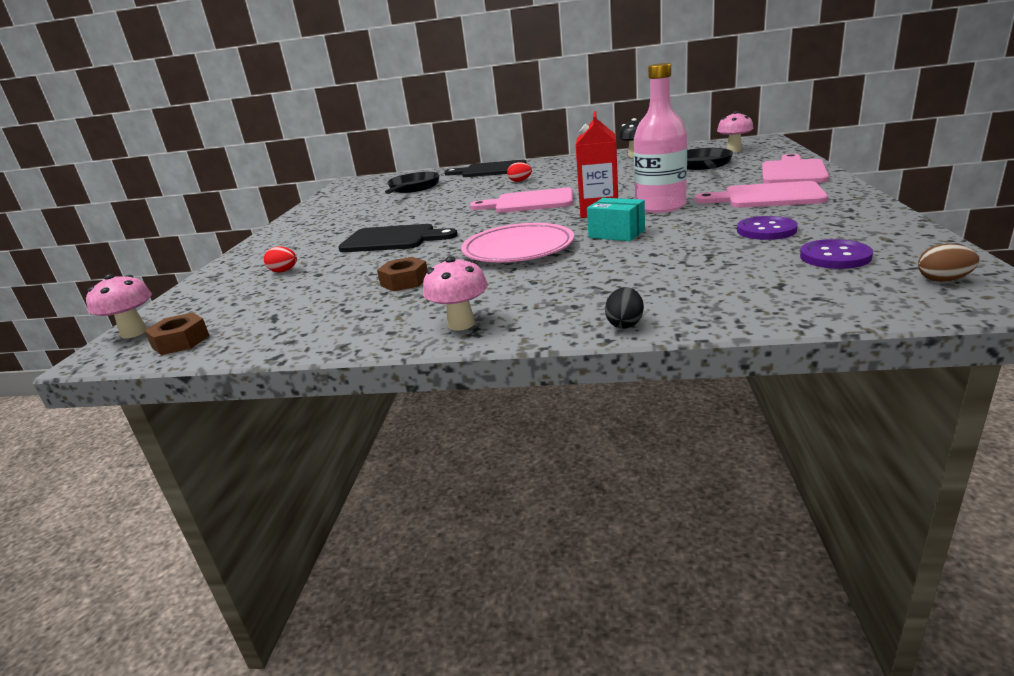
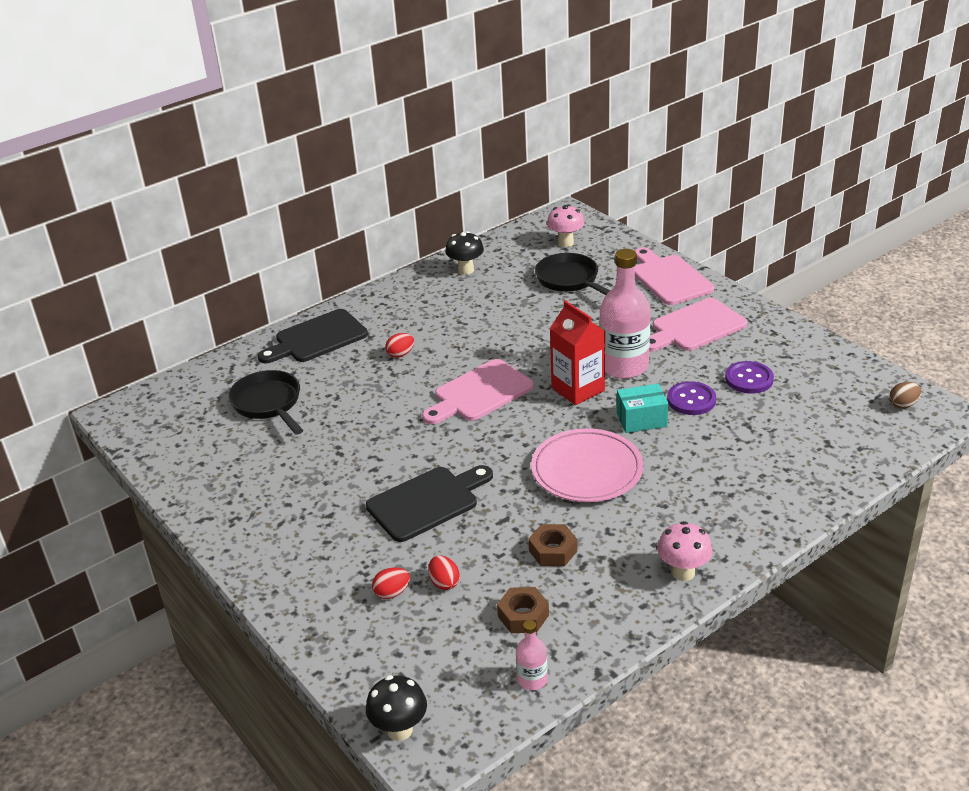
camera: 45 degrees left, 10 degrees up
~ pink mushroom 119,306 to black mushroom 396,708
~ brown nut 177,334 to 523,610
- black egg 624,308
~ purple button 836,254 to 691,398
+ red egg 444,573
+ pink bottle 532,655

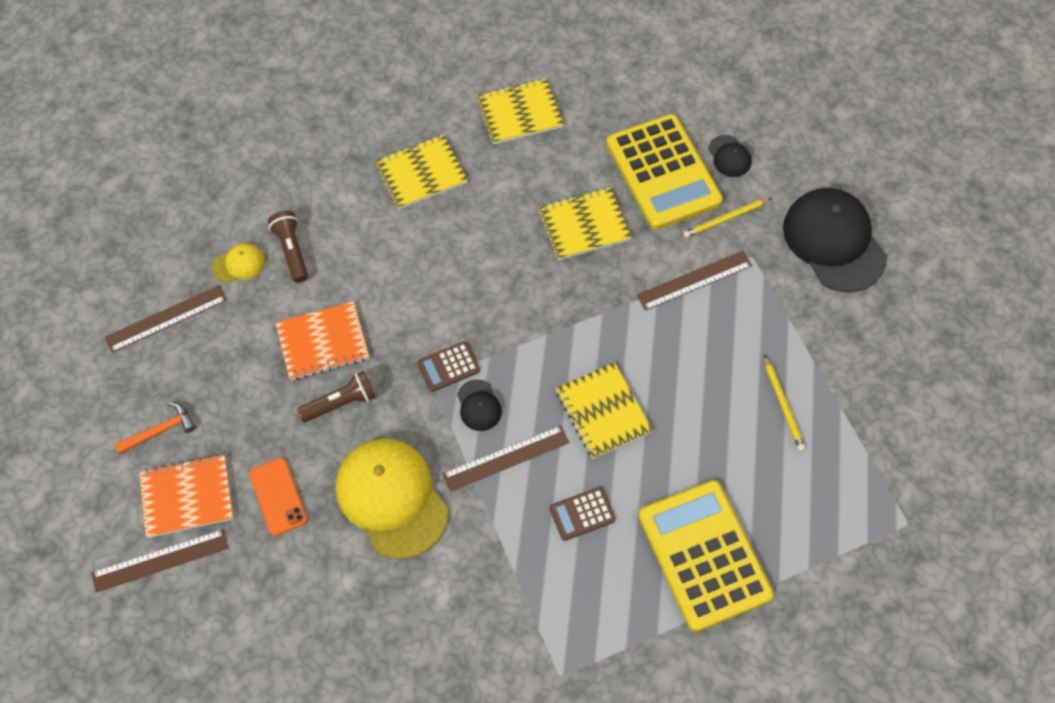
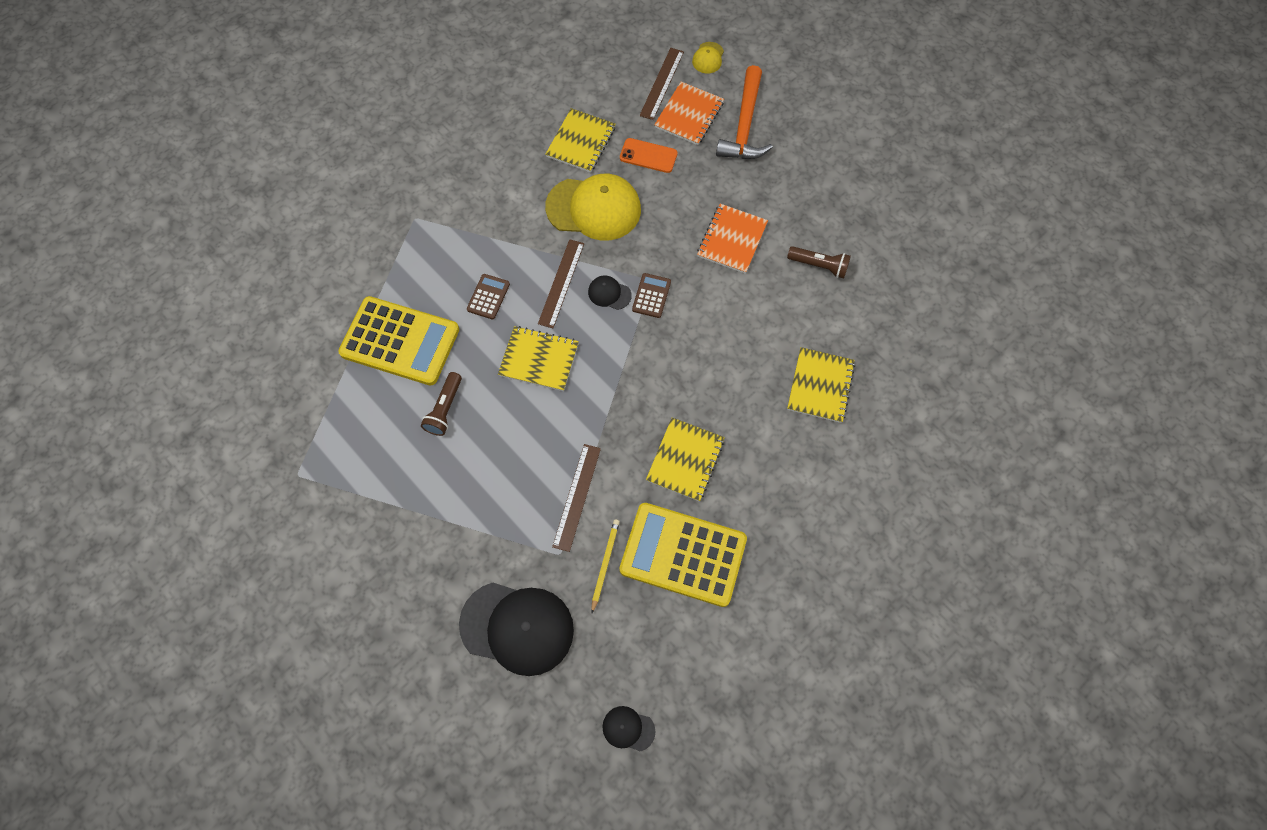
camera: 130 degrees right, 5 degrees up
- brown ruler 166,319
~ orange hammer 155,428 = 744,112 x1.93
~ yellow cap 238,263 to 708,58
~ brown flashlight 336,396 to 441,404
~ yellow notebook 520,111 to 580,140
~ black cap 730,156 to 628,728
- yellow pencil 784,403

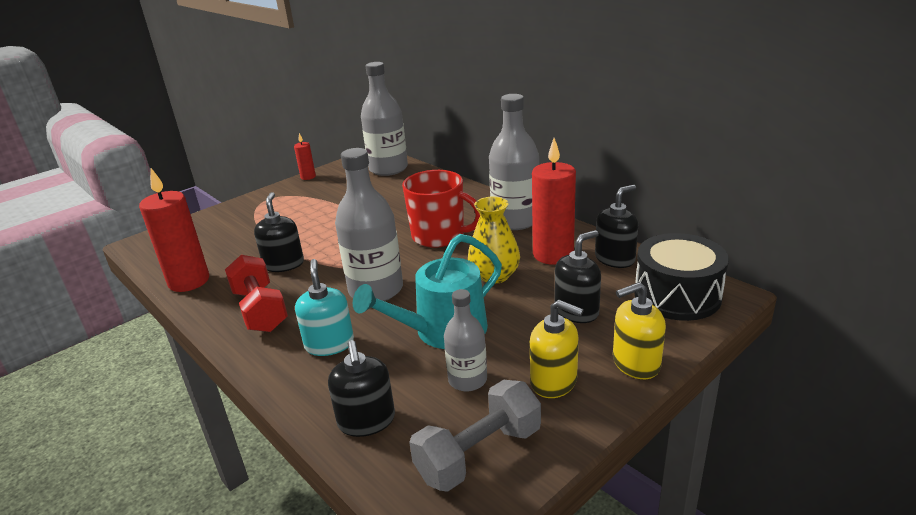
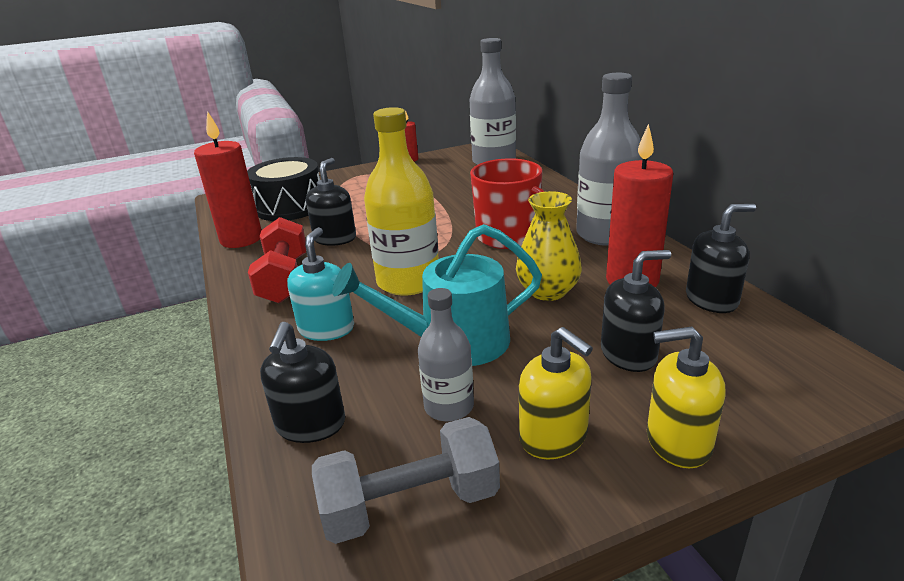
camera: 20 degrees right, 0 degrees up
~ grey bottle 369,224 to yellow bottle 401,201
~ black drum 681,277 to 283,189

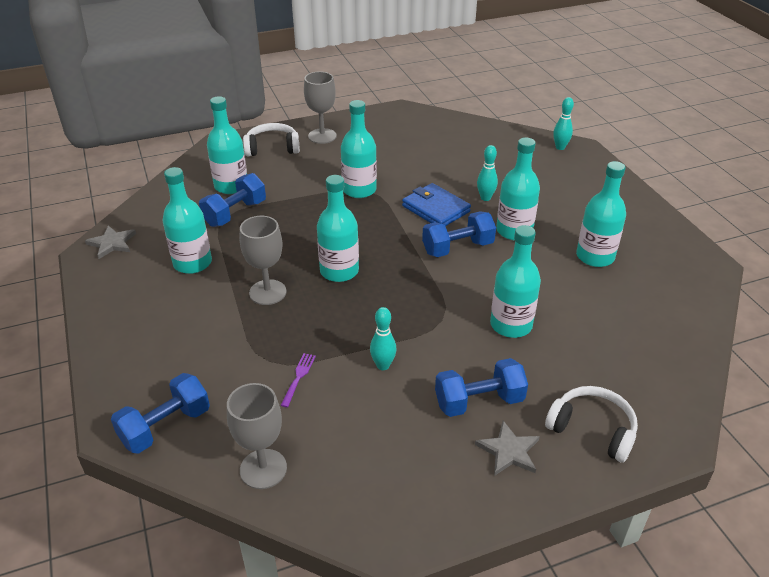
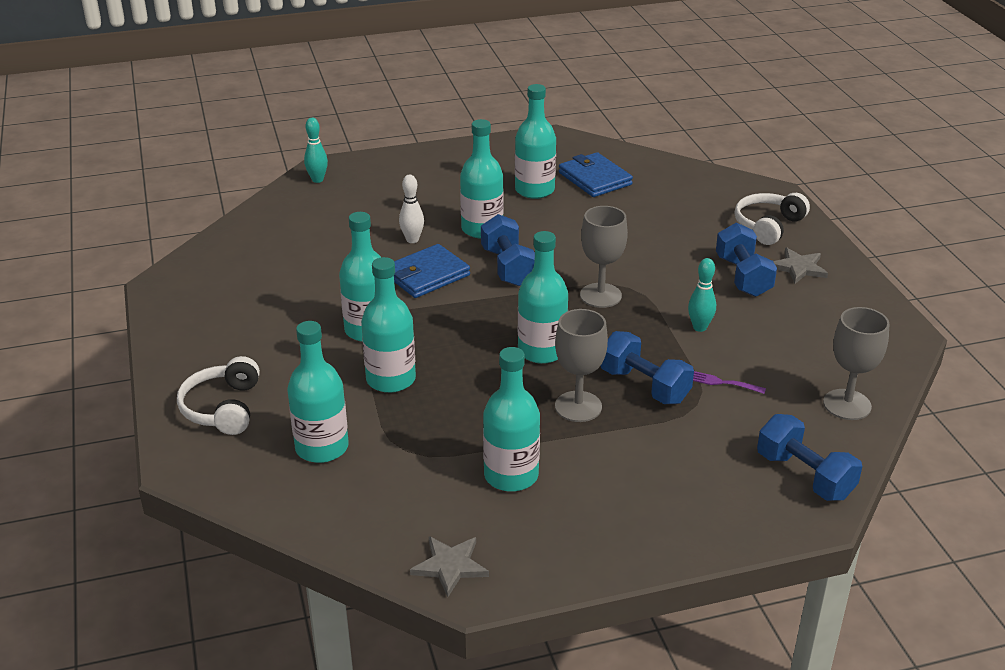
camera: 85 degrees left, 5 degrees down
~ blue dumbbell 232,200 to 647,367
~ grey goblet 320,107 to 604,257
~ turquoise bowling pin 487,173 to white bowling pin 411,209
~ turquoise bottle 515,281 to 388,325
+ blue wallet 596,174

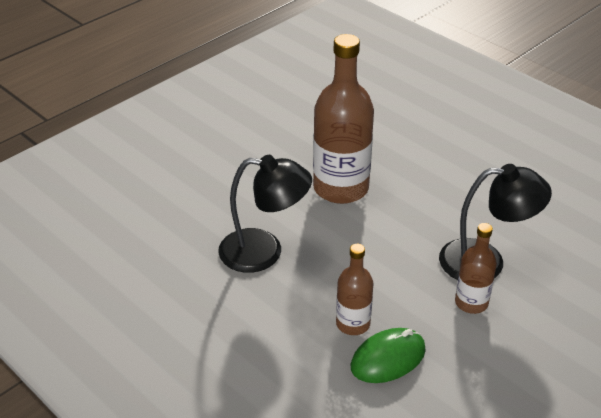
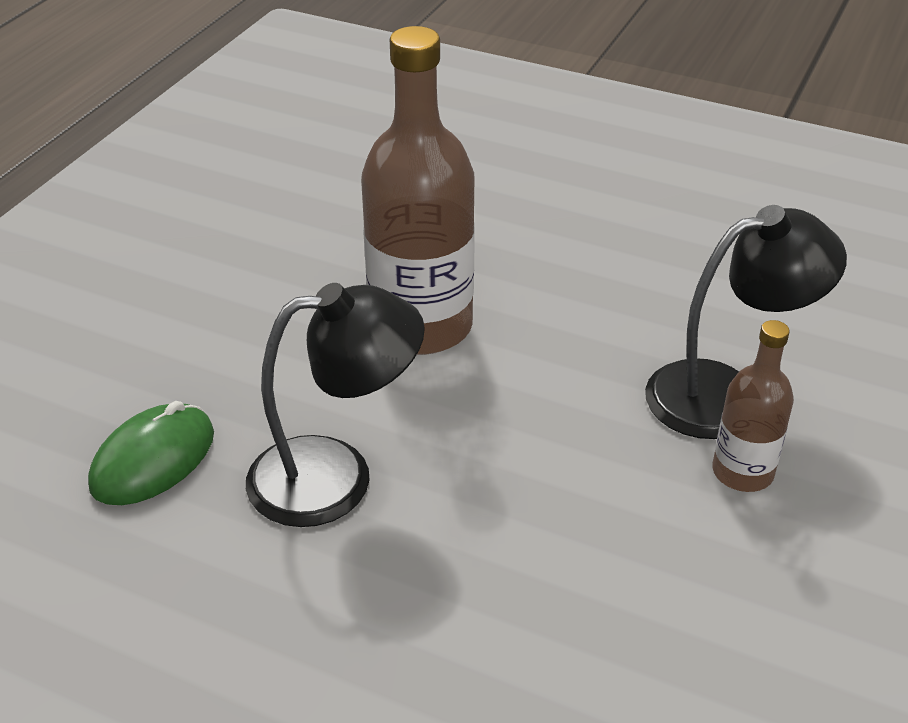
camera: 20 degrees left, 0 degrees up
- brown bottle 355,289
~ green mouse 388,355 to 151,453

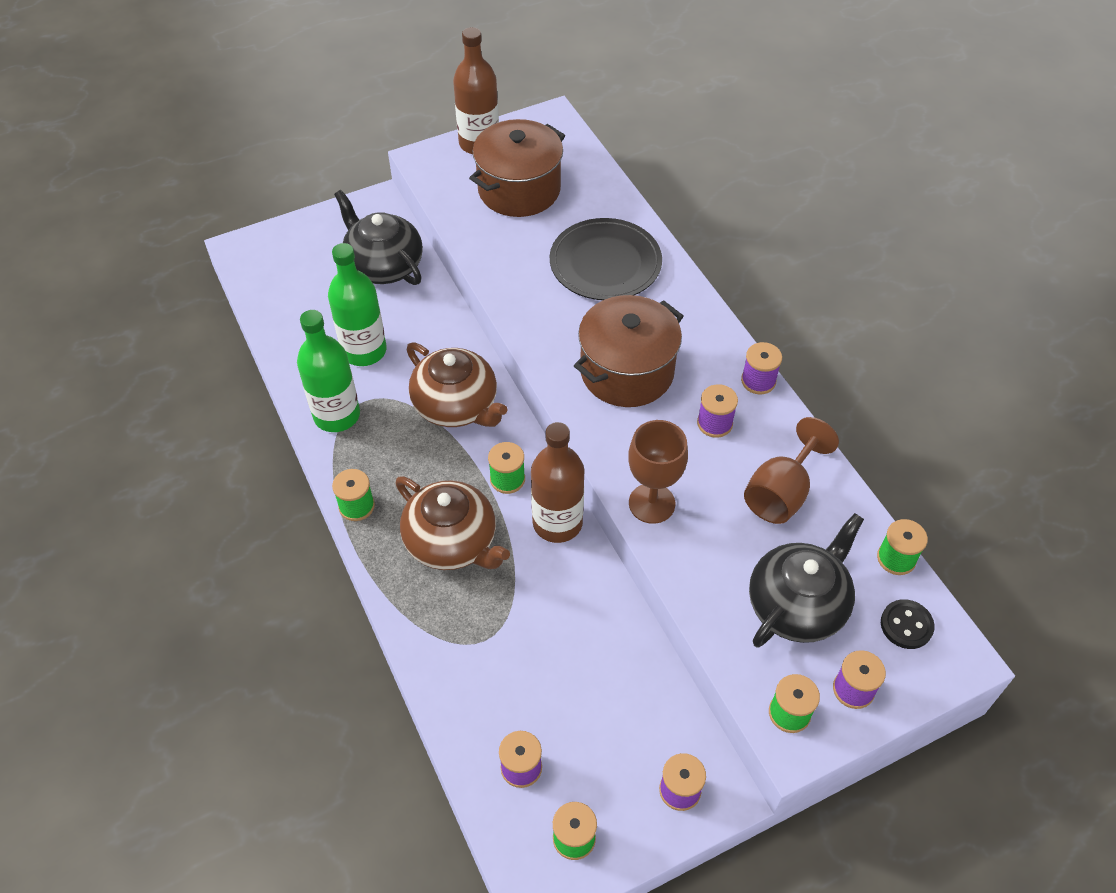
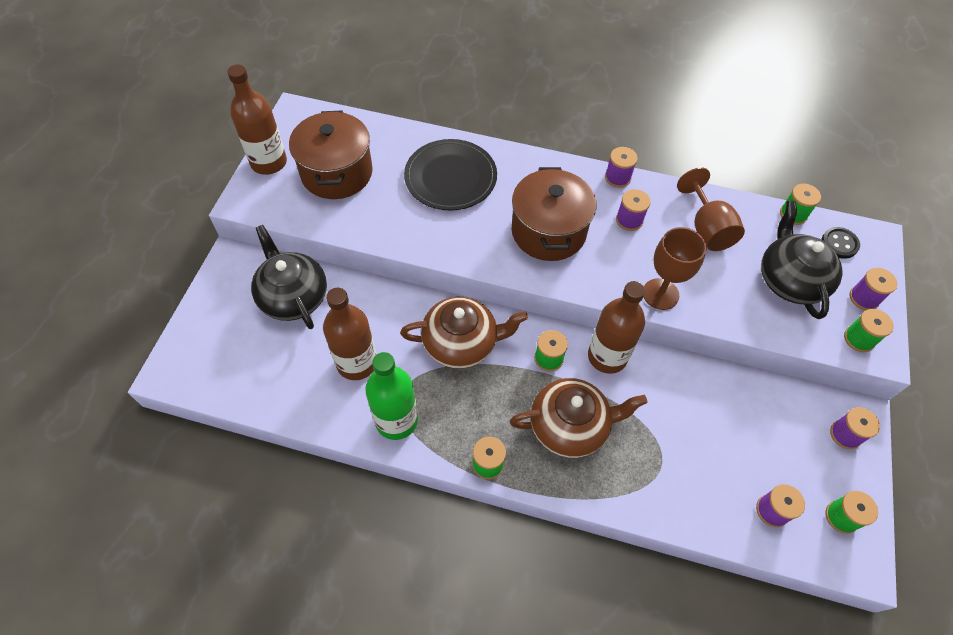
camera: 50 degrees left, 5 degrees up
~ green bottle 357,304 to brown bottle 349,334
~ black teapot 378,237 = 289,277 60 degrees clockwise

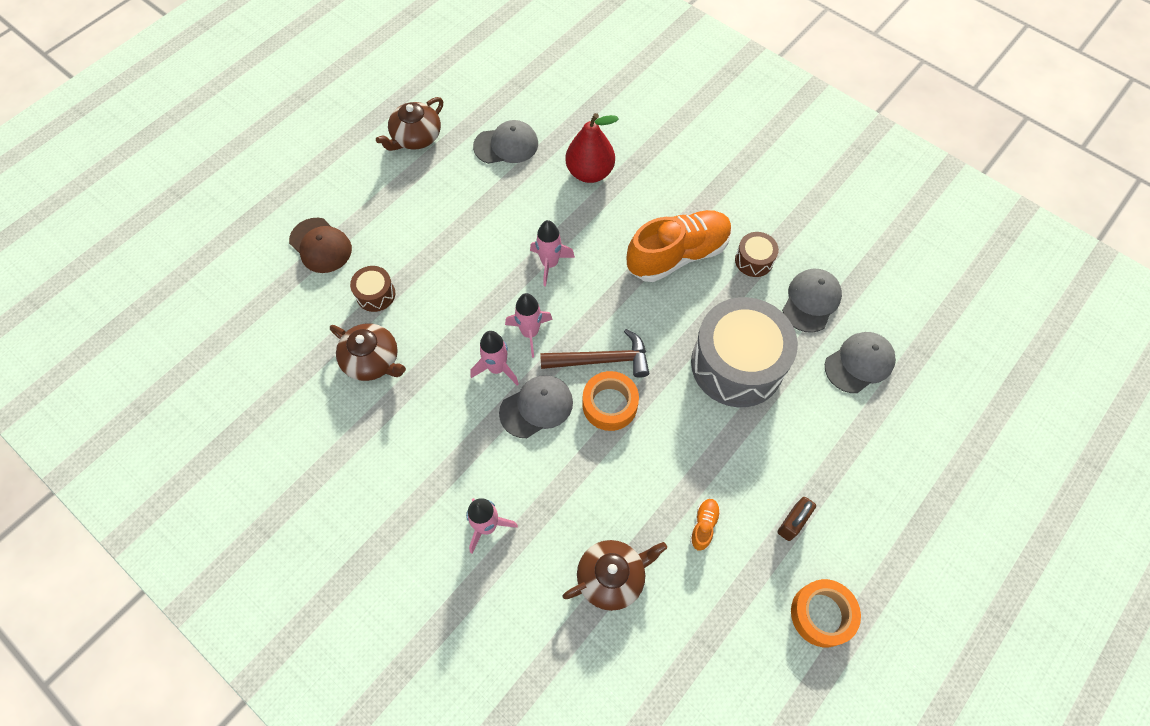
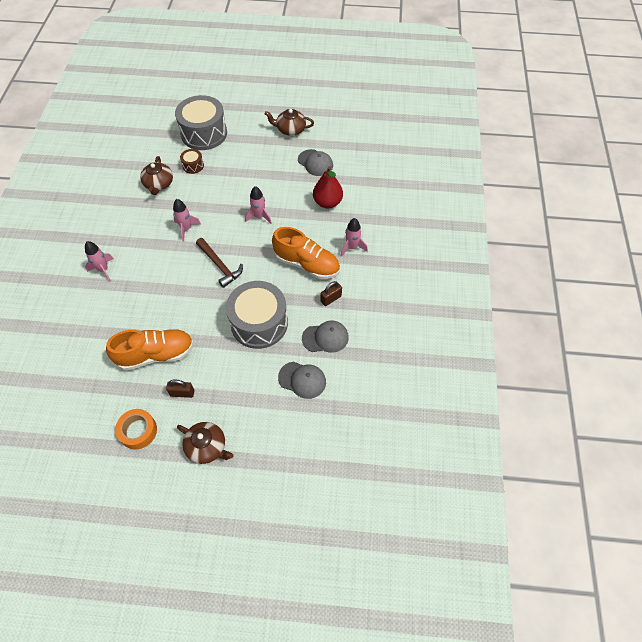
camera: 55 degrees right, 5 degrees down
~ brown cap 320,245 to grey drum 201,122
- grey cap 536,406
~ pink rocket 529,325 to 354,237
~ brown teapot 614,575 to 205,443
- orange tape 610,401
~ orange shoe 705,525 = 150,350 x2.50
~ brown drum 757,254 to brown padlock 331,293

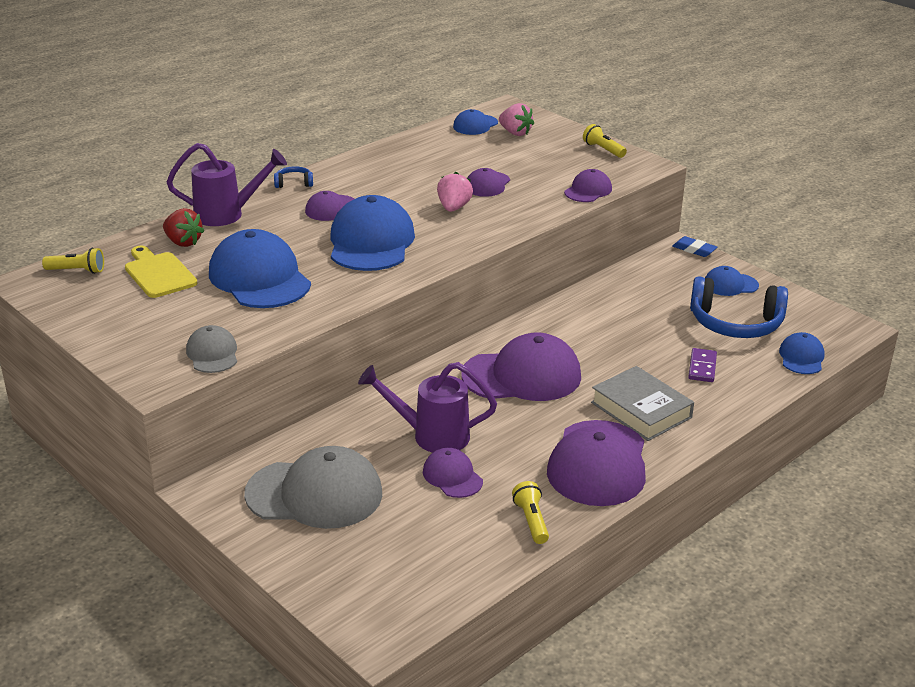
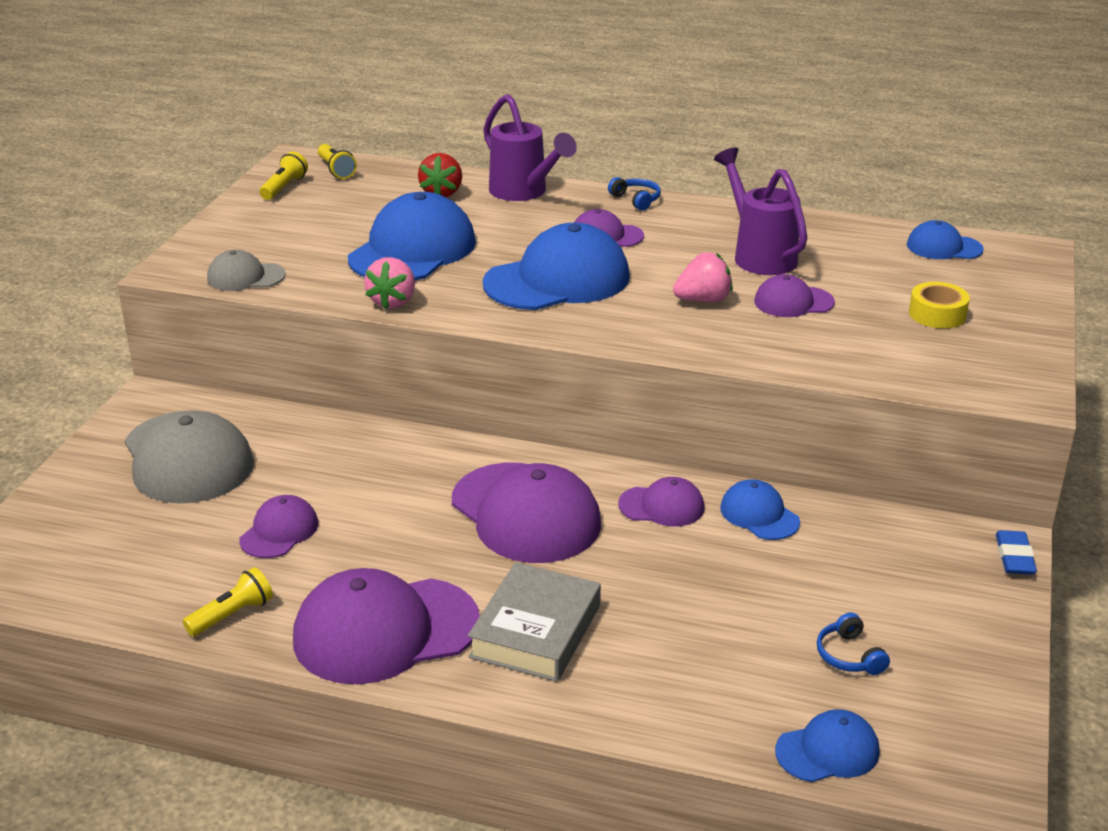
camera: 60 degrees right, 0 degrees up
- yellow cutting board 161,272
~ grey cap 211,349 = 246,270 135 degrees counterclockwise
~ purple watering can 427,407 to 760,211
~ pink strawberry 516,119 to 389,283
~ purple cap 588,185 to 661,502
~ yellow flashlight 605,141 to 284,176
- purple domino 702,365
~ blue headphones 739,307 = 853,643 x0.43
~ blue cap 732,281 to 760,509
+ yellow tape 939,305

